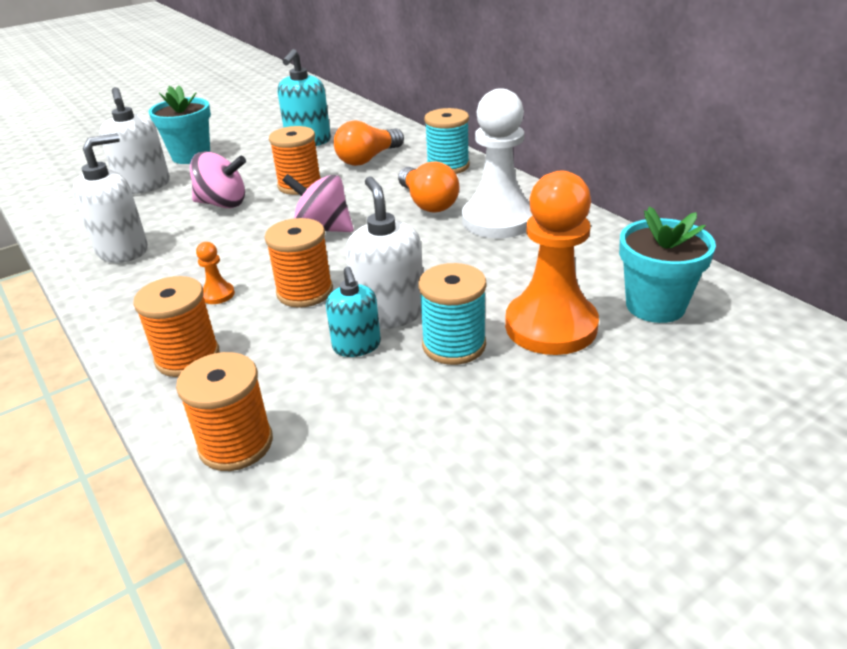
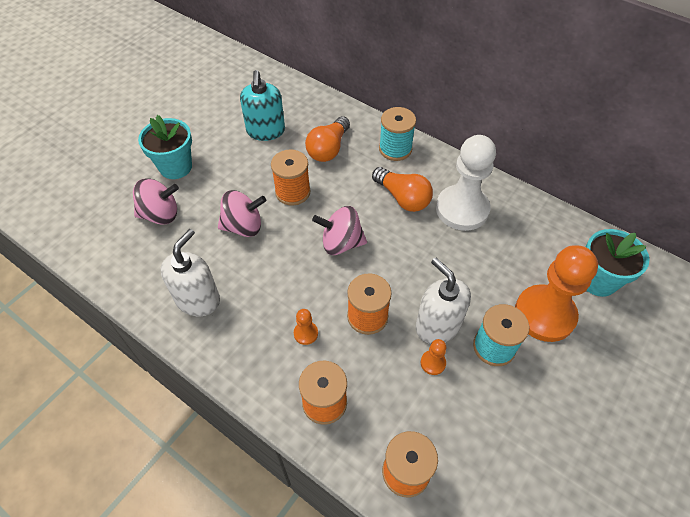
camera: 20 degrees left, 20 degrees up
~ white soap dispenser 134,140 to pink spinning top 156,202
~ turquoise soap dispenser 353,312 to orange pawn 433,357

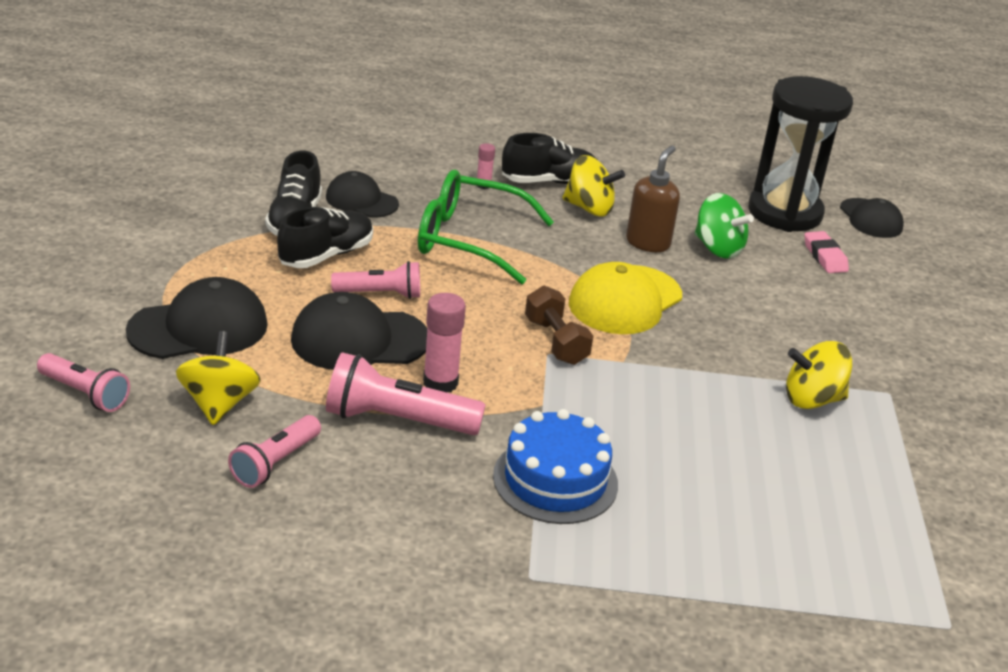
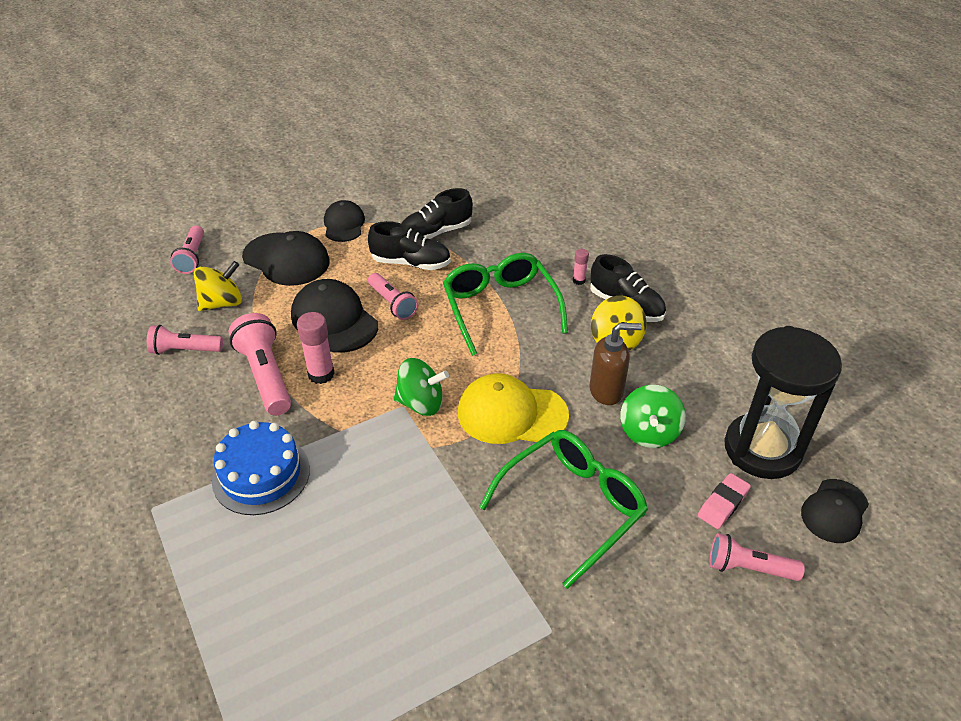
camera: 60 degrees right, 10 degrees up
~ black cap 362,194 to 344,221
~ brown dumbbell 559,325 to green spinning top 421,387
- yellow spinning top 819,375
+ green glasses 563,509
+ pink flashlight 757,557

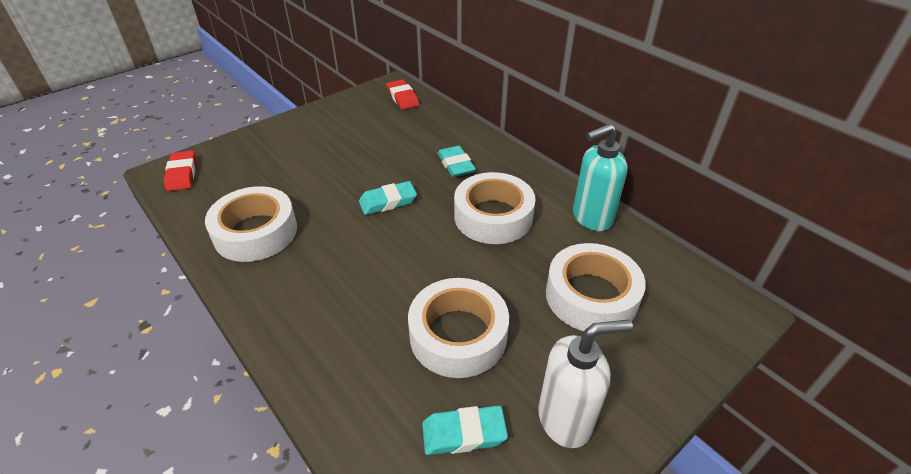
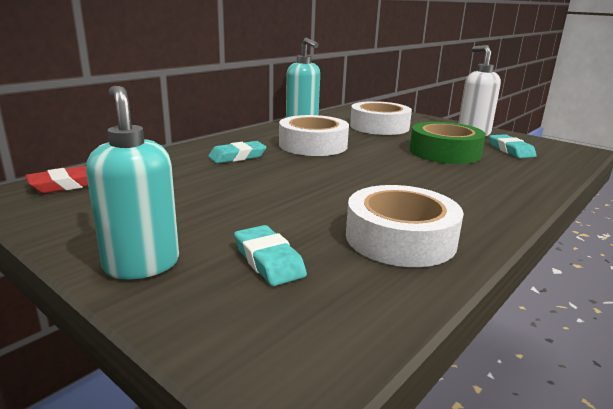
camera: 100 degrees left, 20 degrees down
- red eraser 180,171
~ turquoise eraser 388,198 to 270,255
~ white tape 458,328 to green tape 448,143
+ turquoise soap dispenser 132,182

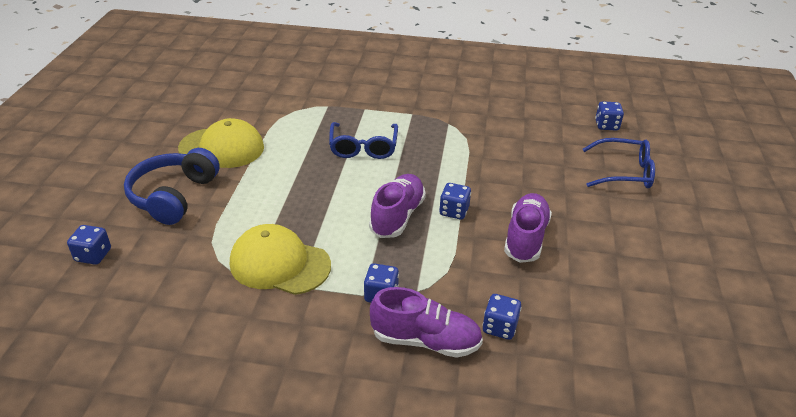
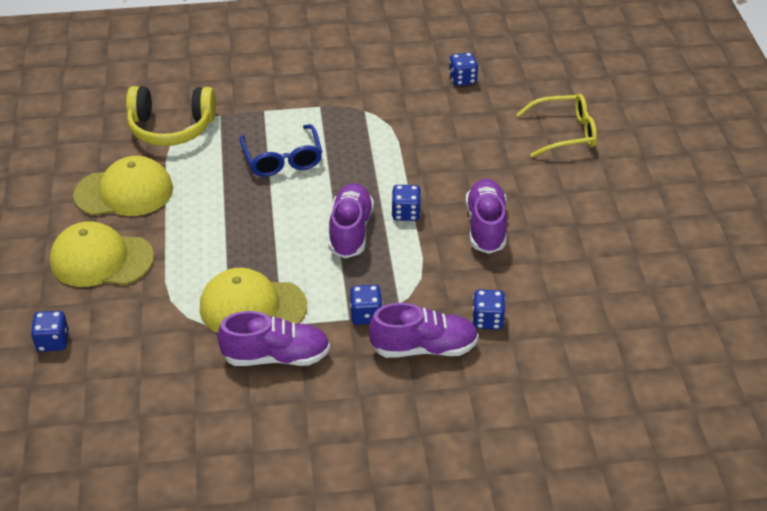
camera: 15 degrees left, 5 degrees up
~ blue headphones 172,186 to yellow cap 102,254
~ blue glasses 619,163 to yellow glasses 556,126
~ blue dice 609,116 to 463,69
+ yellow headphones 171,116
+ purple shoe 273,338

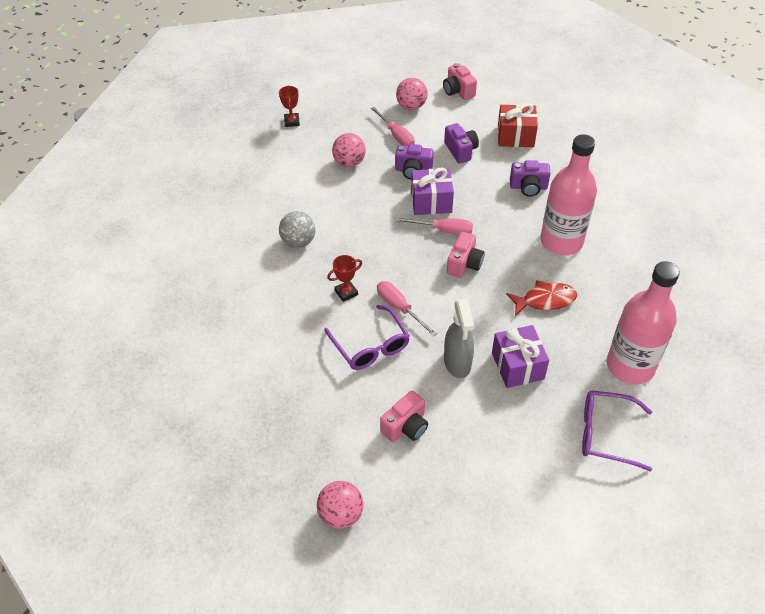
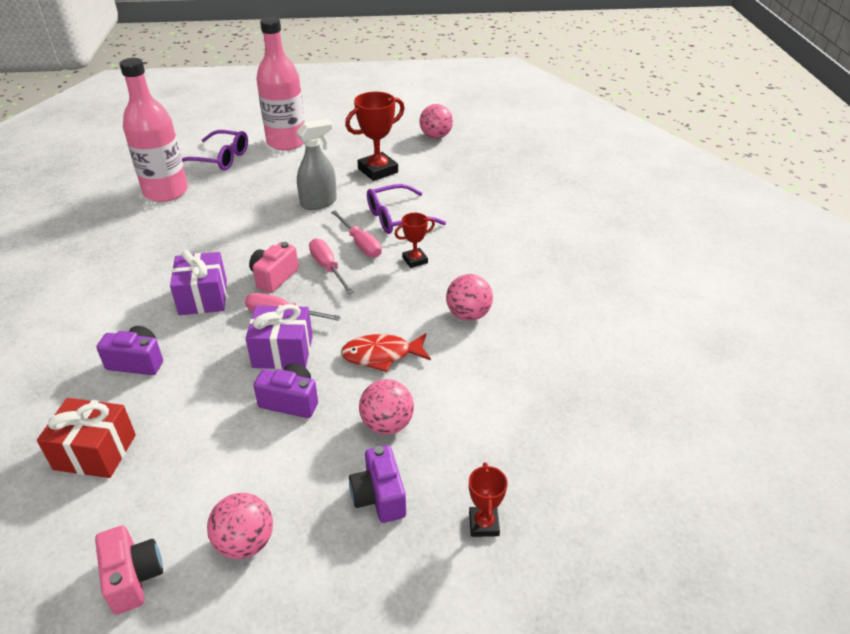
camera: 175 degrees left, 10 degrees down
~ grey ball 297,229 to pink ball 469,297
~ purple glasses 367,337 = 406,209 90 degrees counterclockwise
~ pink screwdriver 393,126 to 331,266
~ pink camera 404,416 to red trophy 375,136
~ purple camera 461,143 to 377,484
~ grey spray bottle 459,338 = 316,164 60 degrees clockwise
~ purple gift 520,356 to 198,282
~ red fish 541,298 to 386,352
~ pink bottle 568,194 to 281,83

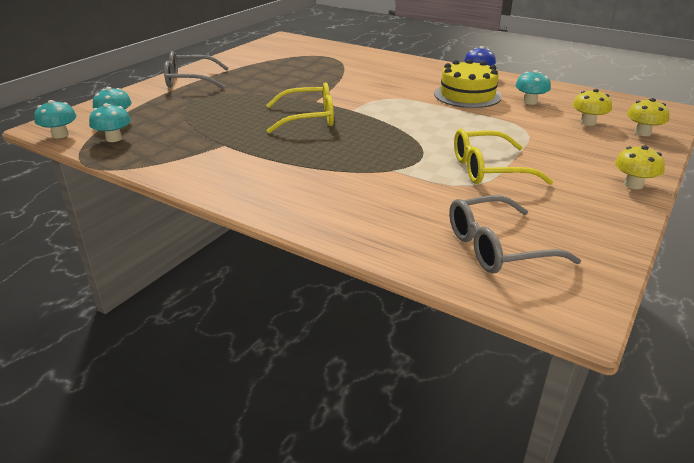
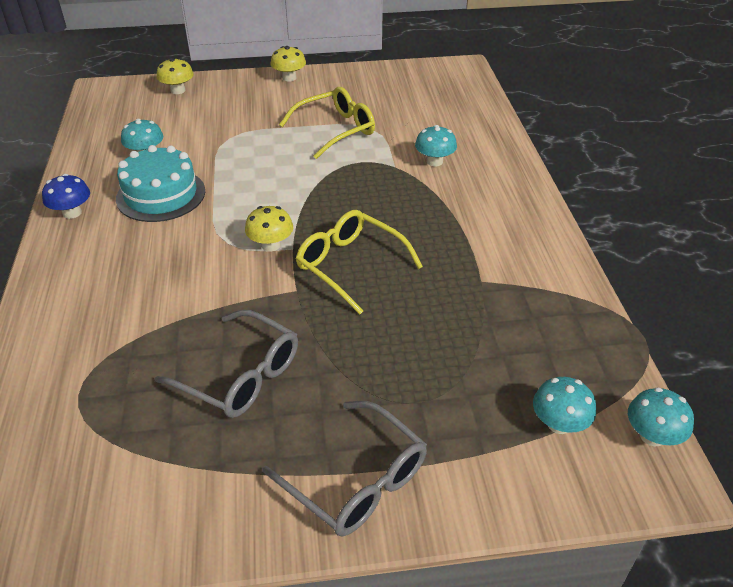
camera: 130 degrees left, 10 degrees up
~ turquoise mushroom 110,122 to 436,145
~ yellow cake 468,83 to turquoise cake 160,183
~ grey glasses 515,234 to 226,364
~ yellow glasses 503,157 = 327,123 75 degrees counterclockwise
~ yellow mushroom 592,107 to 269,228

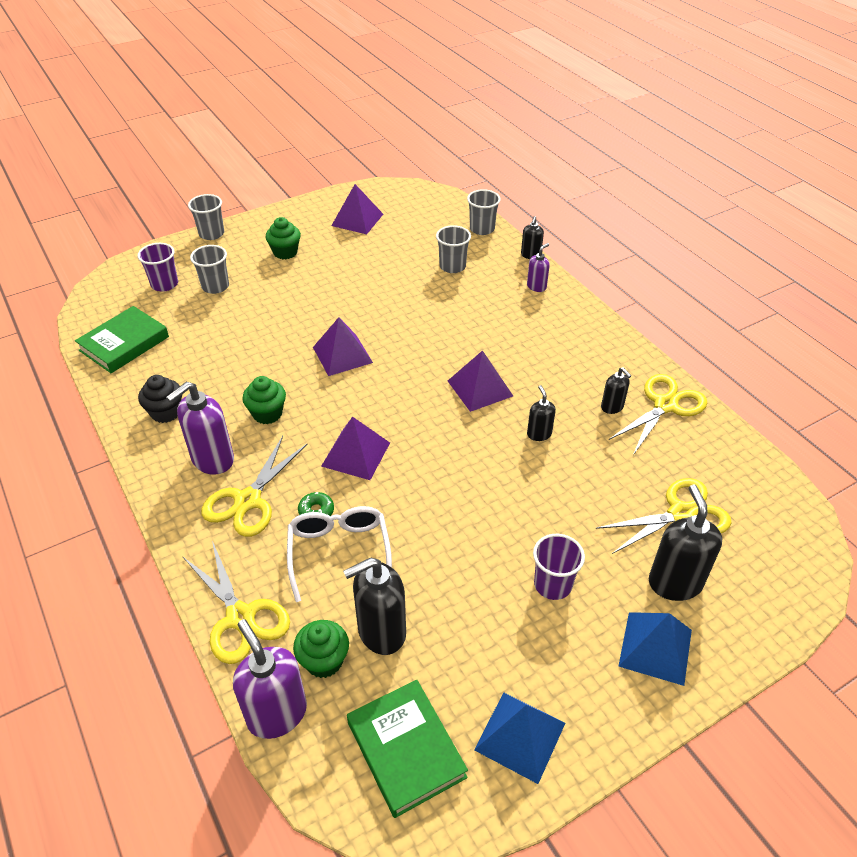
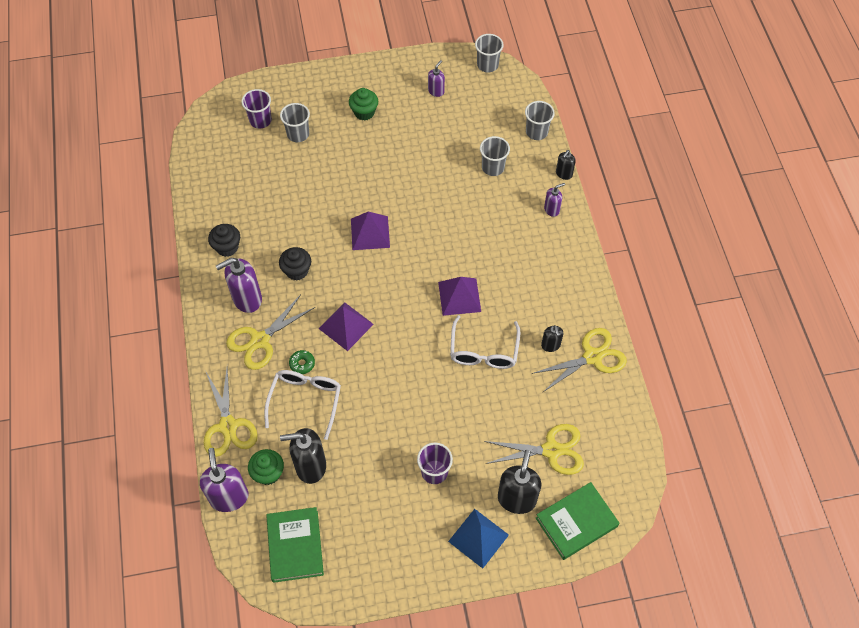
camera: 20 degrees right, 15 degrees up
~ green book 122,339 to 577,521
~ grey cup 206,217 to 489,53
~ green cupcake 264,400 to black cupcake 295,264
~ purple pyramid 357,209 to purple soap dispenser 436,78
- blue pyramid 519,738
~ black soap dispenser 541,413 to white glasses 485,342

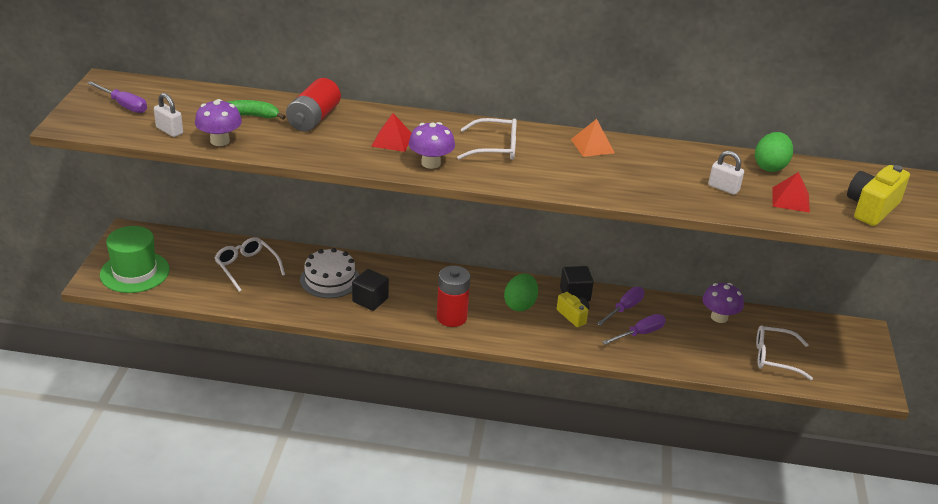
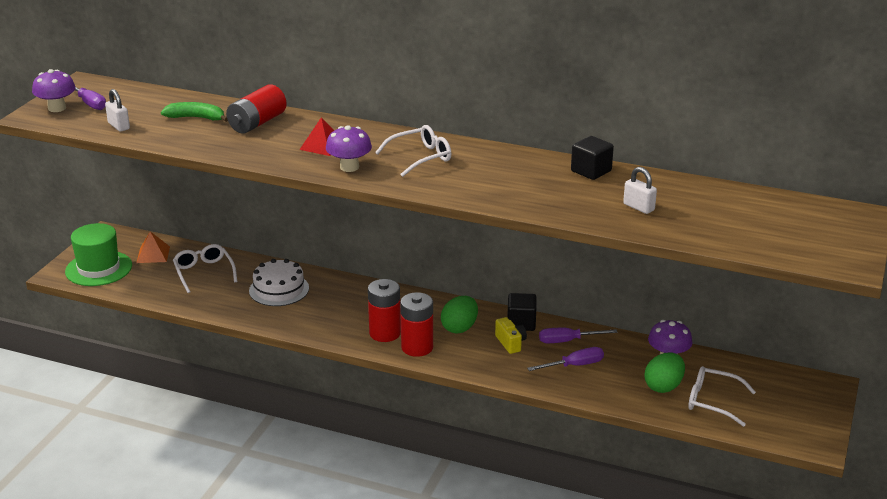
camera: 15 degrees right, 5 degrees down
~ purple mushroom 218,122 to 54,90
~ black cube 370,290 to 592,158
~ white glasses 487,139 = 413,151 45 degrees counterclockwise
~ orange pyramid 593,138 to 153,247
~ purple screwdriver 620,306 = 578,335 150 degrees counterclockwise
~ green egg 774,152 to 664,373
- red pyramid 791,192
- yellow camera 878,195
+ red battery 416,324

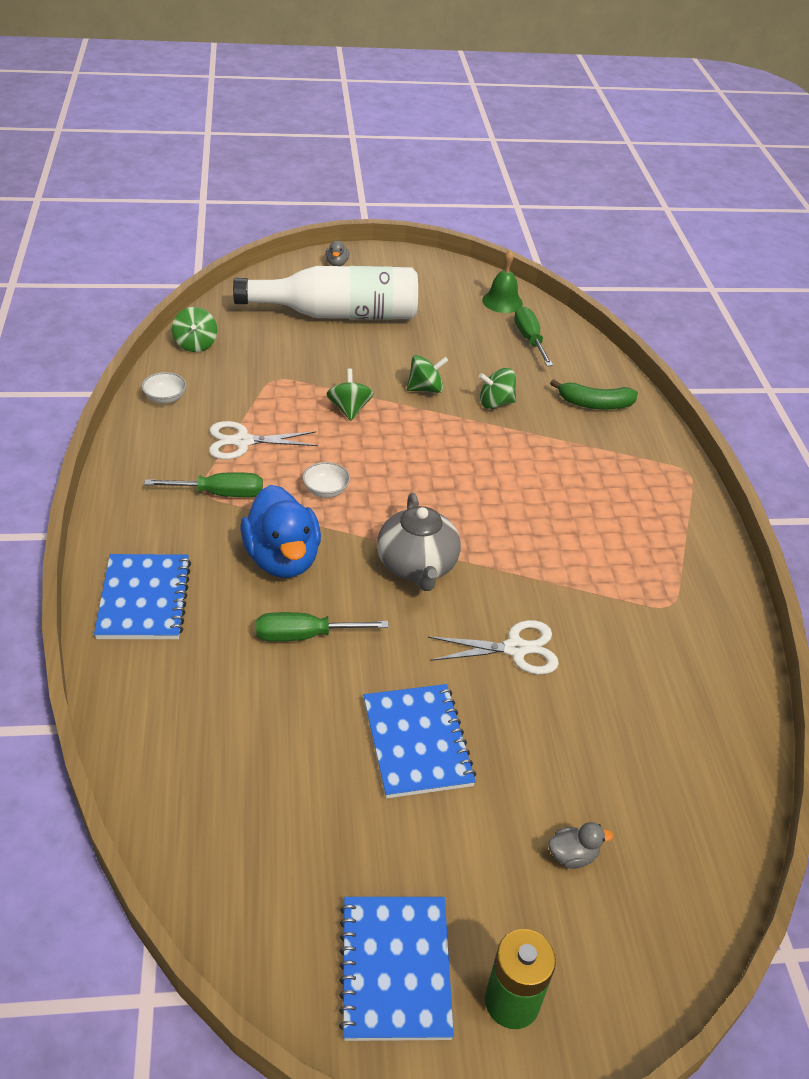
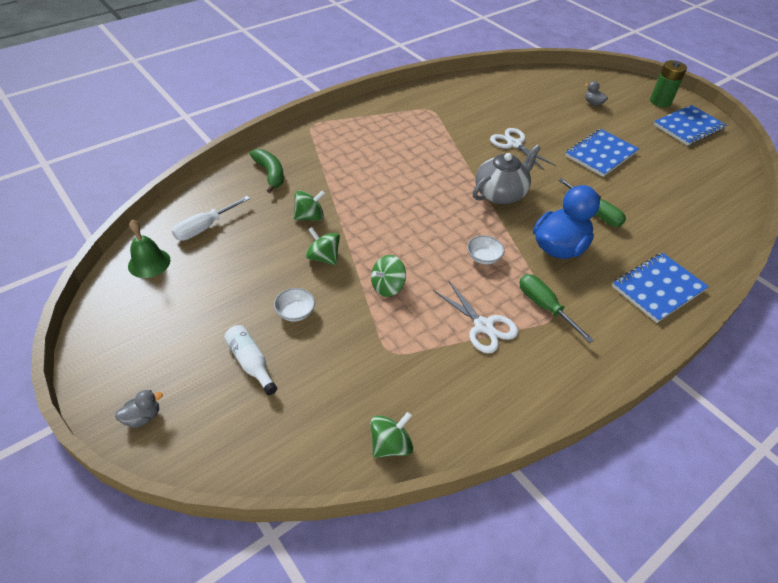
camera: 120 degrees left, 5 degrees up
~ white bowl 164,387 to 294,305
~ white bottle 325,293 = 250,360 x0.42
~ green spinning top 497,388 = 309,205 75 degrees counterclockwise
~ green screwdriver 533,336 to white screwdriver 211,218

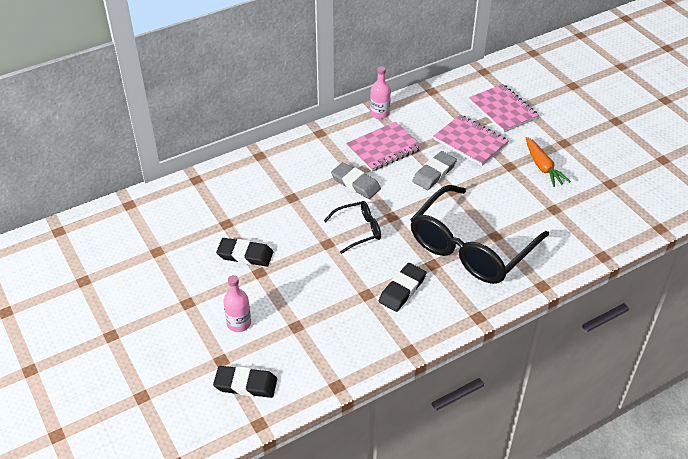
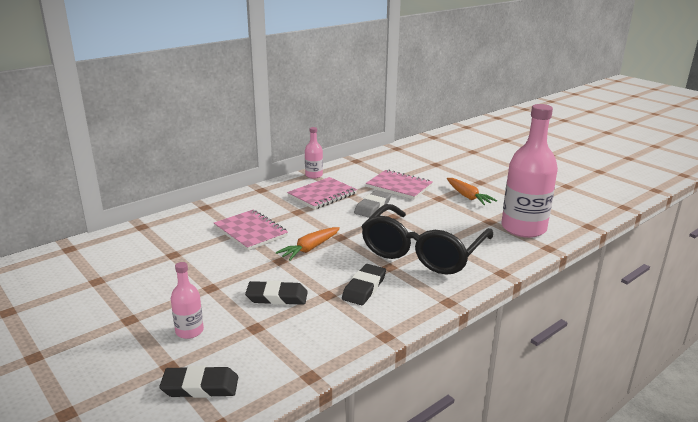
camera: 10 degrees left, 20 degrees down
~ black eraser 244,252 to 276,293
~ black glasses 352,227 to orange carrot 308,244
- grey eraser 356,180
~ pink notebook 504,108 to 251,230
+ pink bottle 529,171

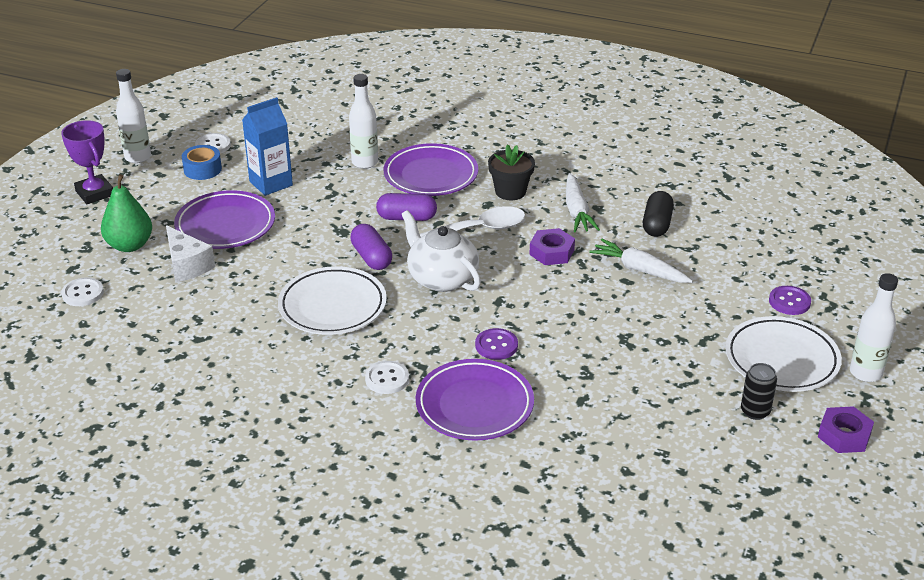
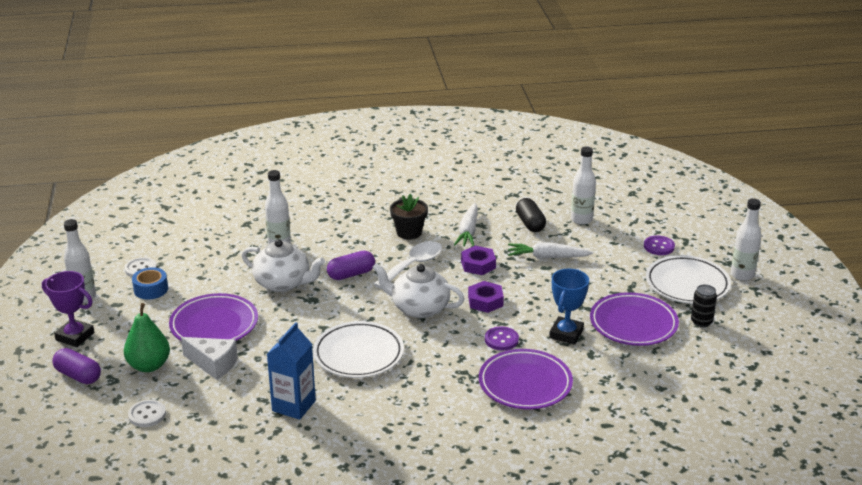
camera: 30 degrees left, 5 degrees down
~ blue carton 267,146 to 291,371
~ purple capsule 371,247 to 76,366
- white button 387,377
~ purple plate 431,169 to 634,319
~ white carrot 583,202 = 466,225 45 degrees clockwise
~ purple nut 846,429 to 486,297
+ white teapot 283,265
+ blue trophy 569,307
+ white bottle 583,185

